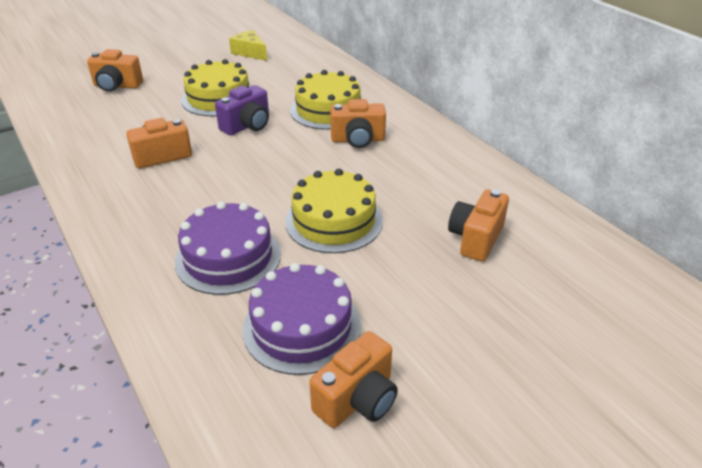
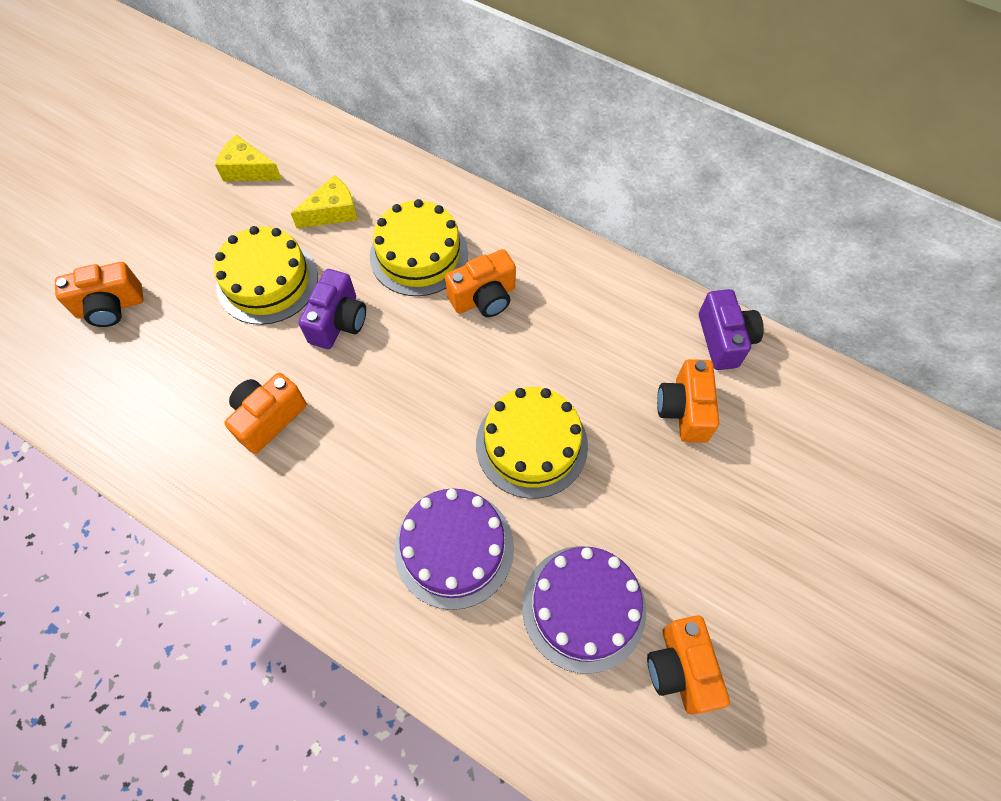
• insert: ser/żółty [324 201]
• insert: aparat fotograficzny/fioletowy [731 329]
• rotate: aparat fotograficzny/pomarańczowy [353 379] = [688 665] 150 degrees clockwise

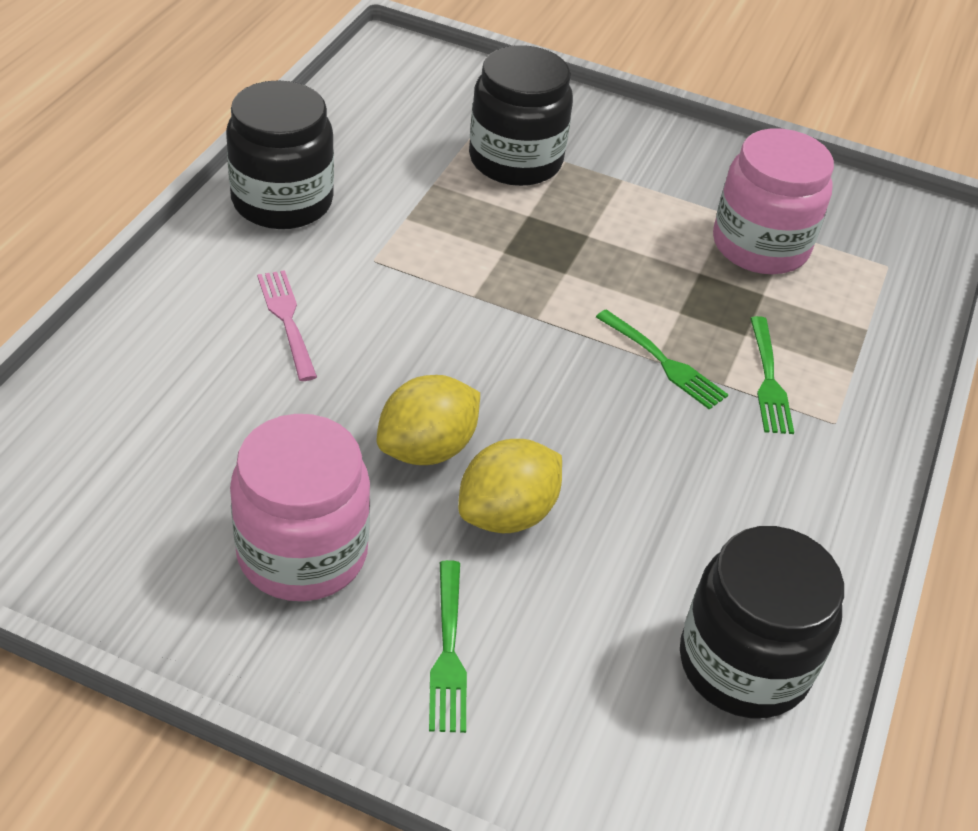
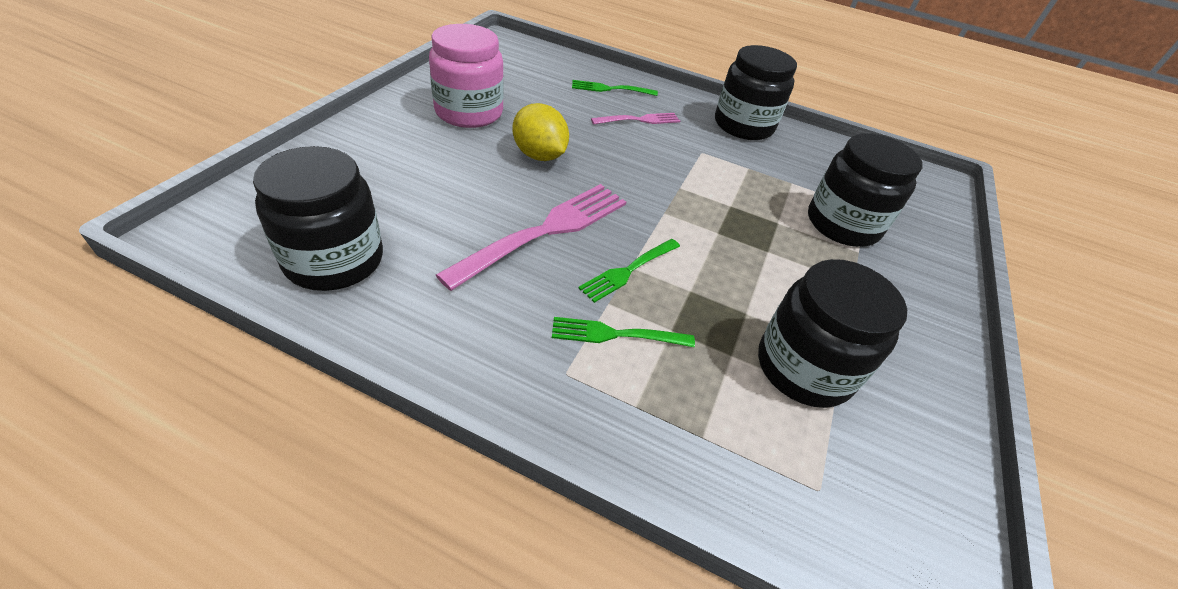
• delete: cytryna/żółty [510 486]
• insert: widelec/różowy [531 237]
• move: widelec/zielony [448 646] to [615 88]
• recolor: słoik/różowy [773 201] to słoik/czarny [832 333]

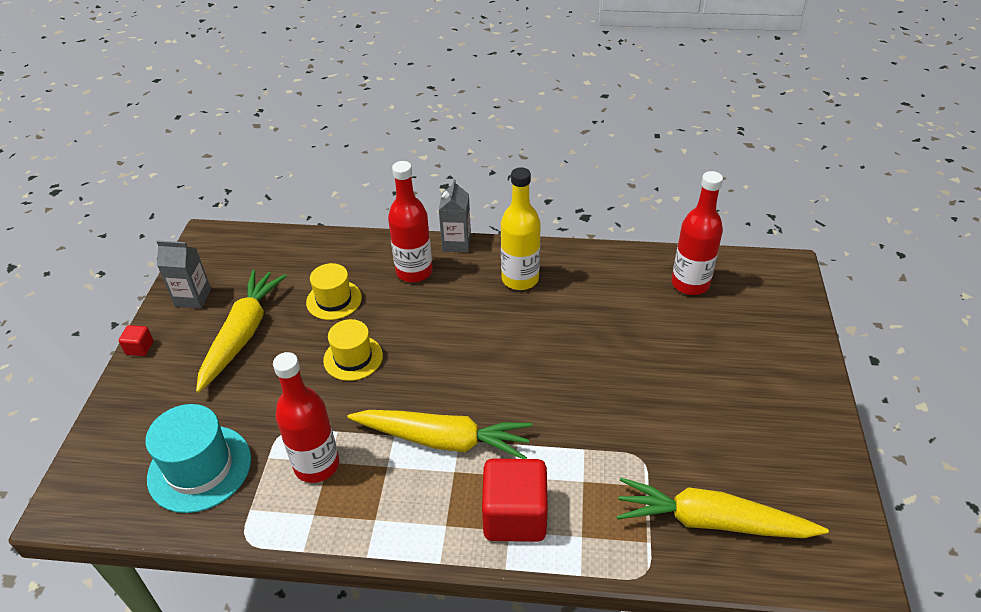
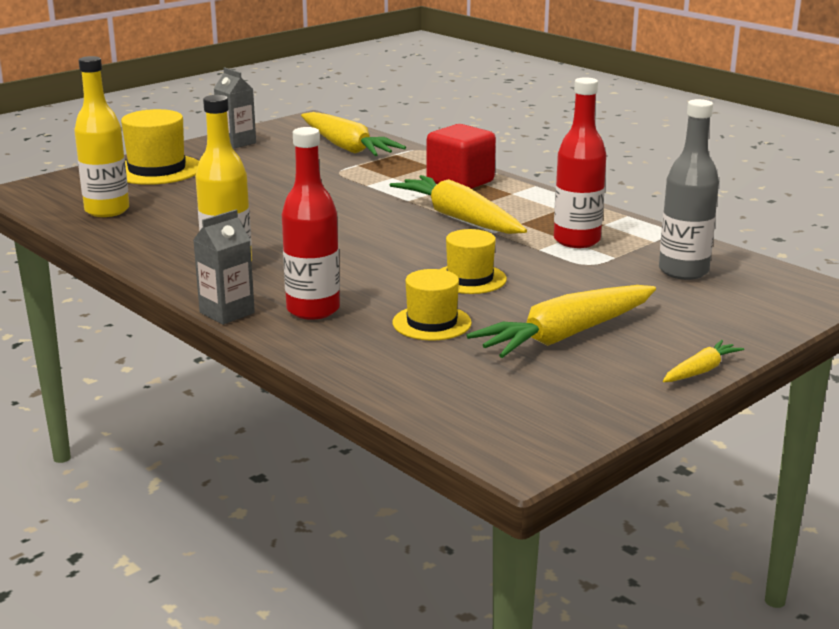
• insert: kapelusz/żółty [160 147]
• move: karton mleka/szary [184 274] to [234 108]
• replace: sześcian/czerwony [136 340] to marchewka/żółty [703 361]
• replace: kapelusz/turkusowy [198 458] to butelka/szary [689 189]
• recolor: butelka/czerwony [697 233] to butelka/żółty [101 136]

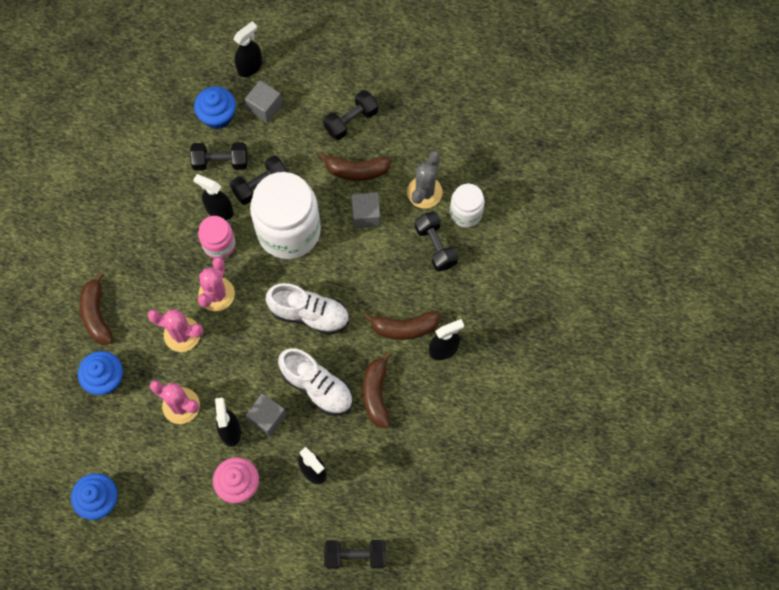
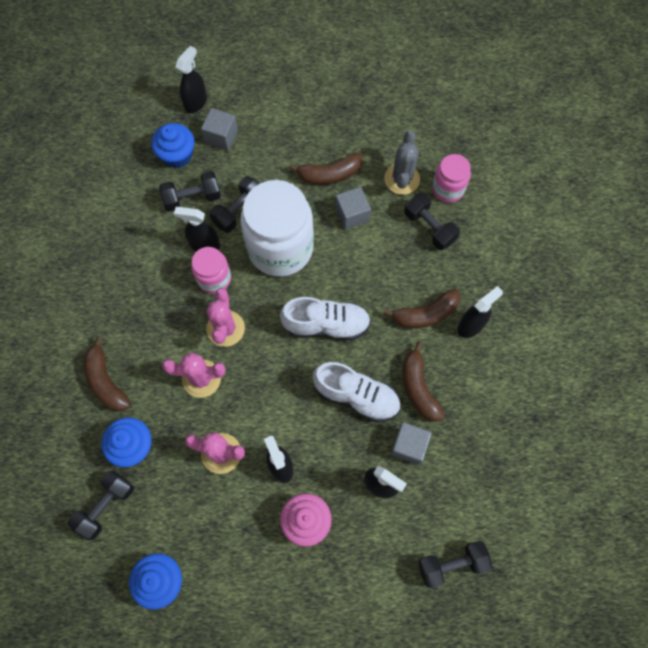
• move: sześcian/szary [265 415] to [411 443]
• move: hantel/czarny [350 115] to [101 505]
• recolor: słoik/biały [467 205] to słoik/różowy [451 178]

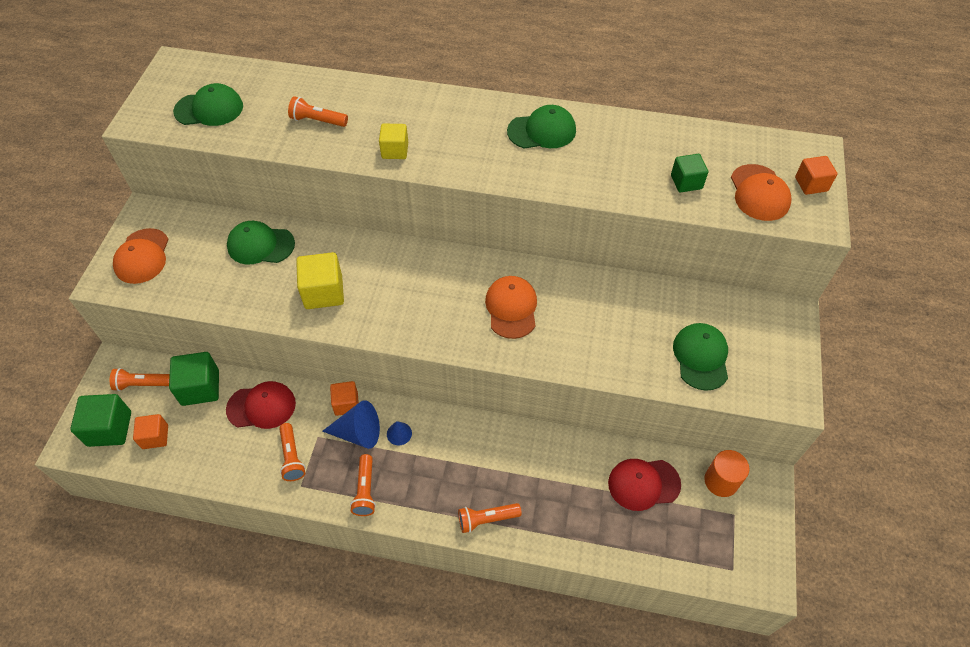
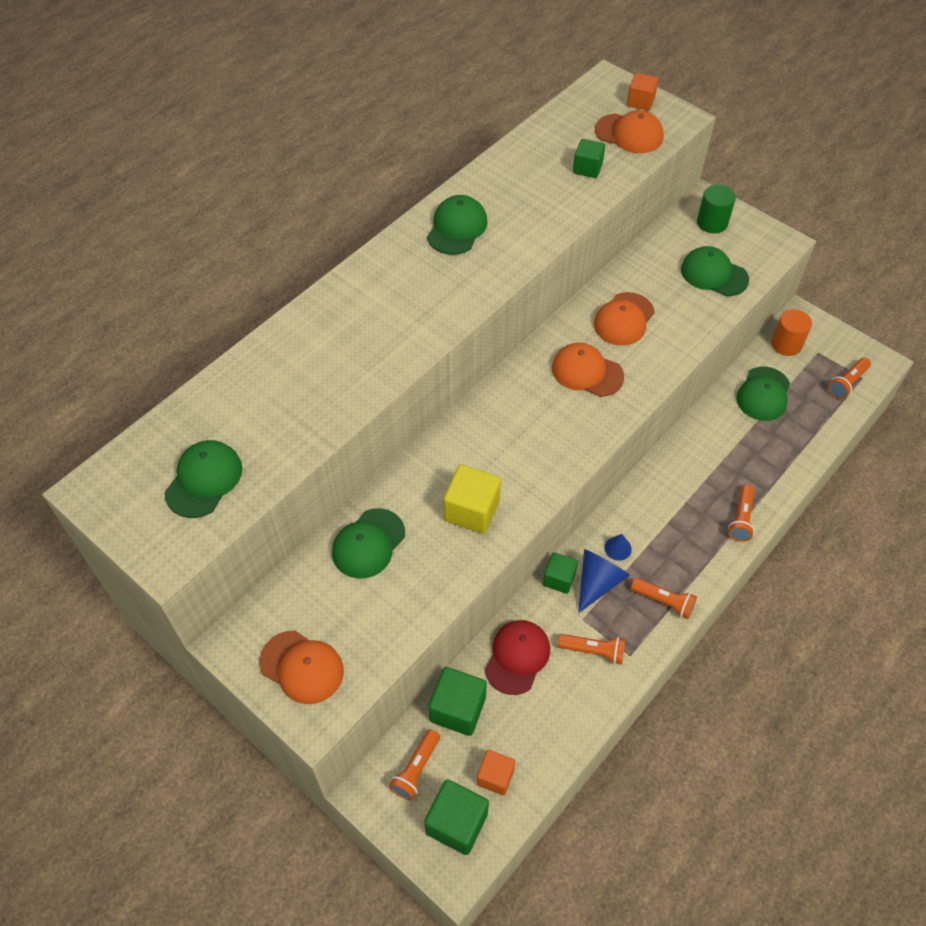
• delete: sześcian/żółty [393 141]
• insert: czapka/pomarańczowy [624 319]
• insert: walec/zielony [716 208]
• move: latarka/pomarańczowy [318 111] to [849 378]
• recolor: sześcian/pomarańczowy [344 398] to sześcian/zielony [560 573]
• recolor: czapka/czerwony [644 485] to czapka/zielony [763 394]

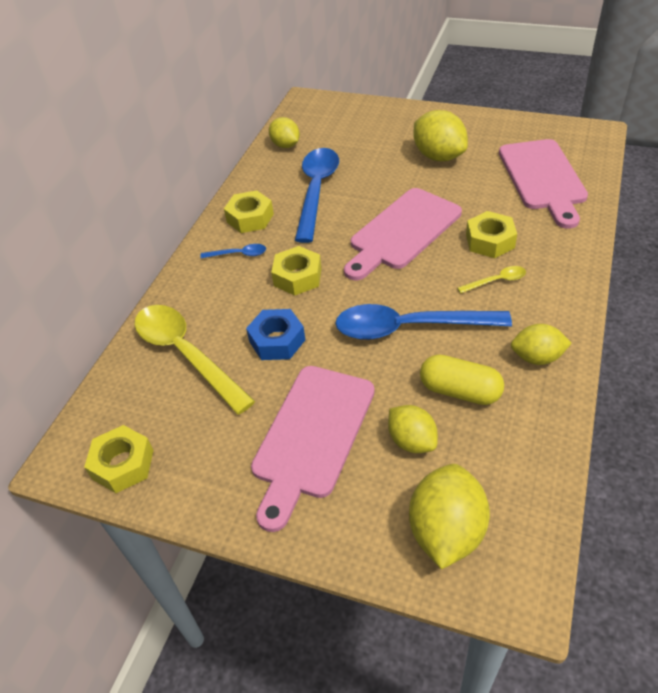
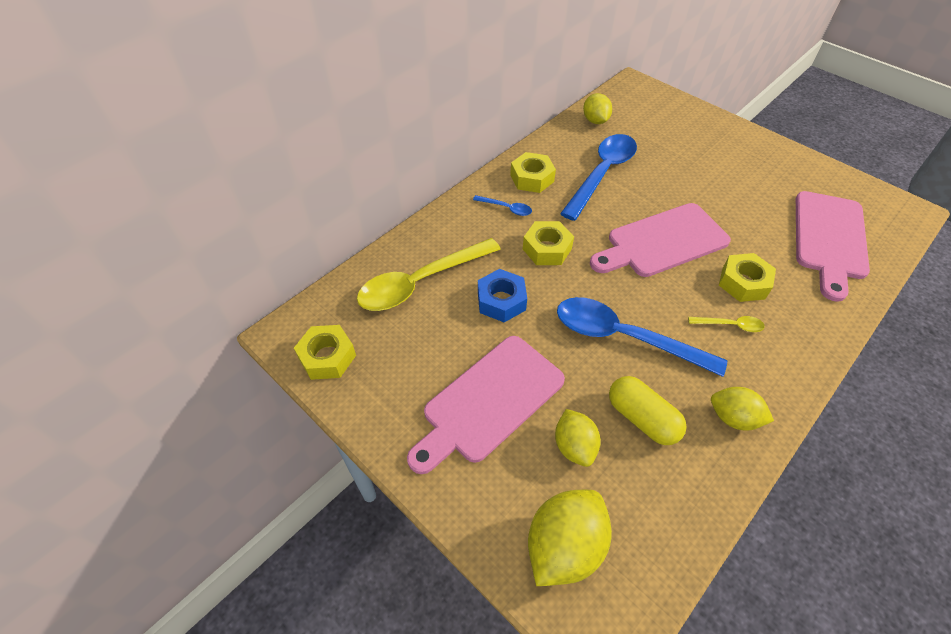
• delete: cytryna/żółty [440 135]
• rotate: łyżka/żółty [195 360] = [429 274] 105 degrees counterclockwise

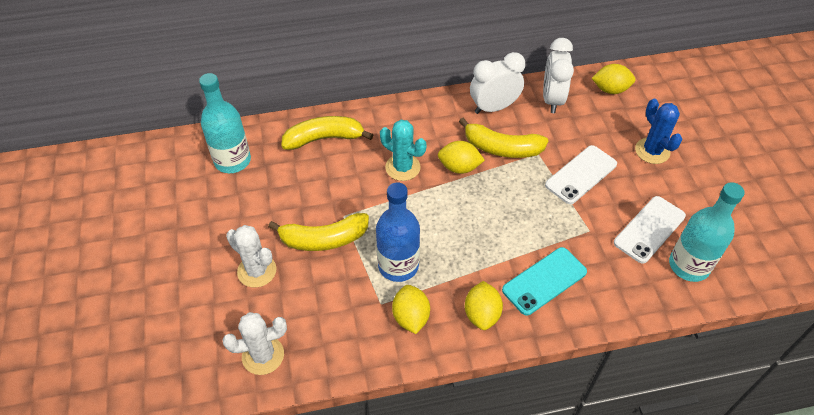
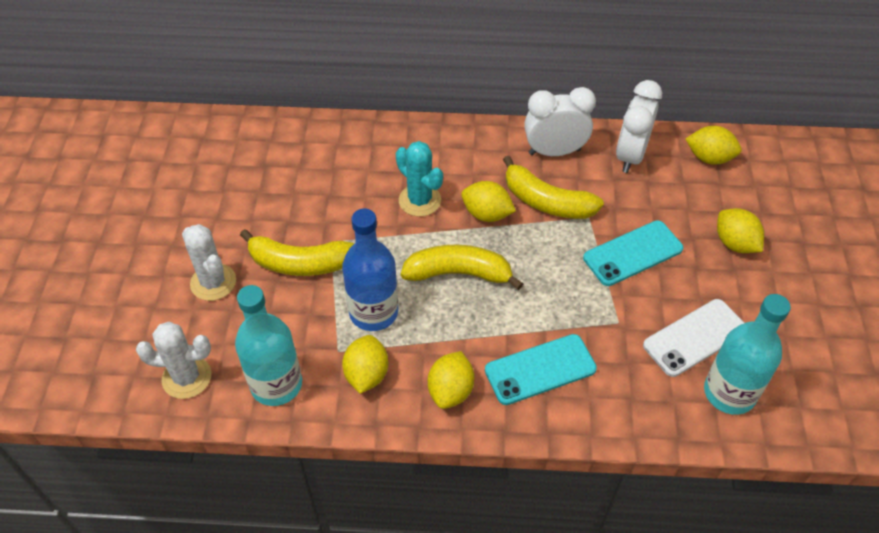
• move: butelka/turkusowy [225 123] to [268 345]
• move: banan/żółty [327 133] to [462 267]
• replace: kaktus/niebieski [658 131] to cytryna/żółty [740 230]
• recolor: telefon/biały [581 174] to telefon/turkusowy [633 253]

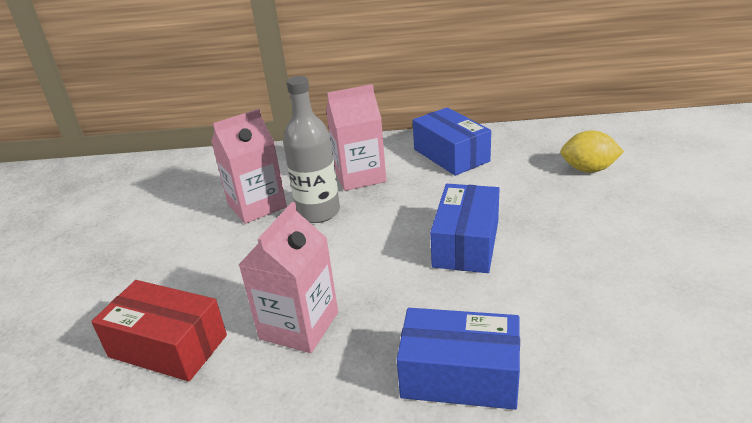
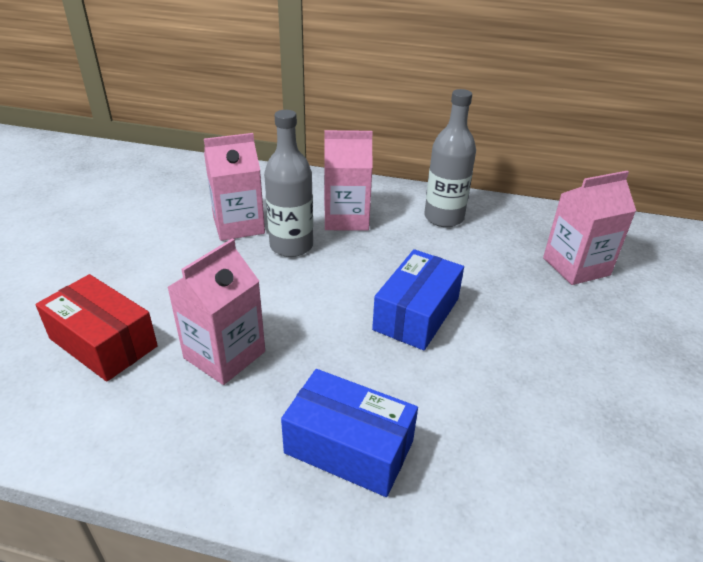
• replace: pudełko/niebieski [452 141] to butelka/szary [450 158]
• replace: cytryna/żółty [592 151] to karton mleka/różowy [589 228]

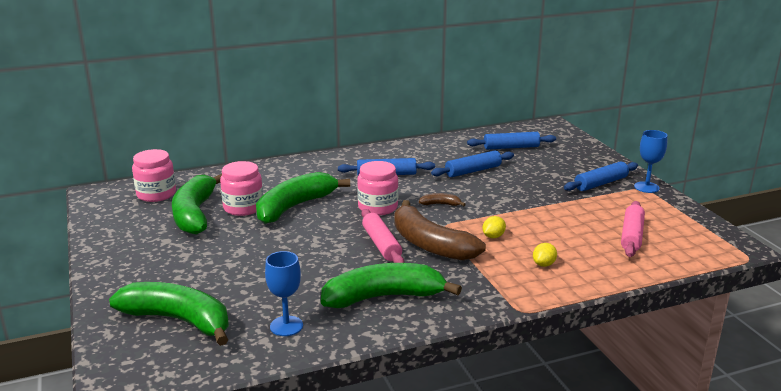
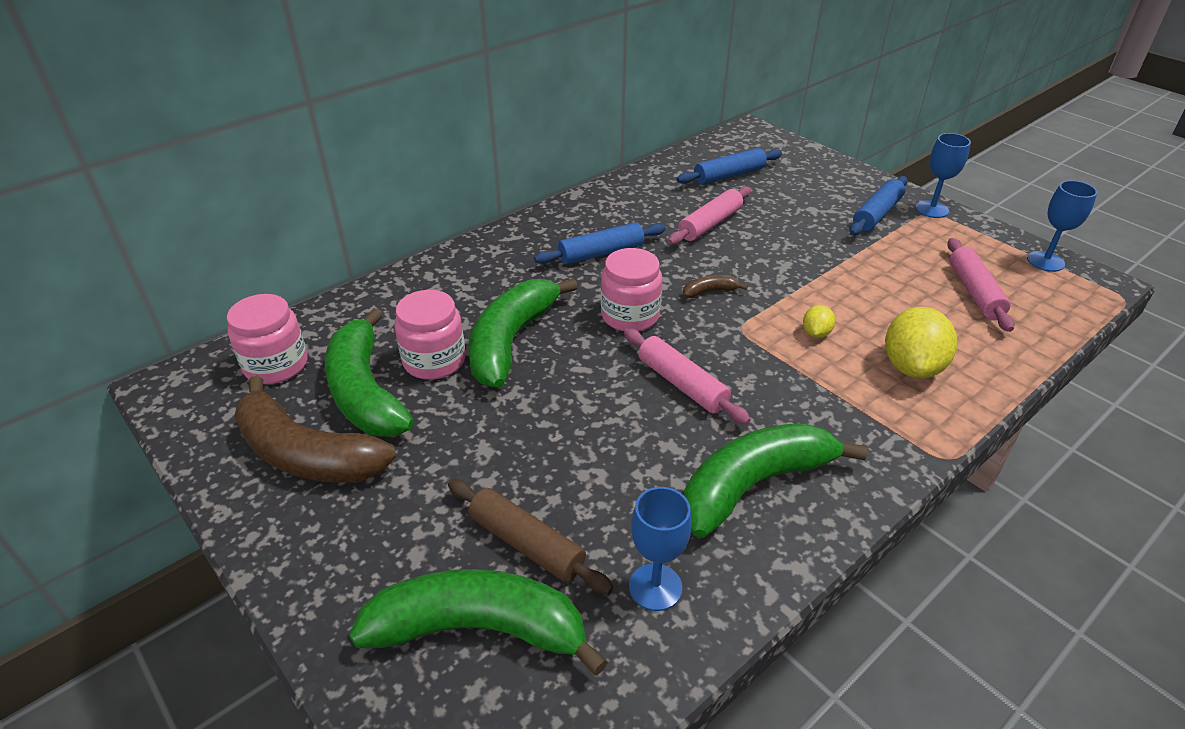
• insert: wałek do ciasta/brązowy [530 536]
• insert: kielich/niebieski [1062 226]
• move: banan/brązowy [440 230] to [315 429]
• recolor: wałek do ciasta/niebieski [472 163] to wałek do ciasta/różowy [709 215]
• resize: cytryna/żółty [545 255] = [921 343] x2.02

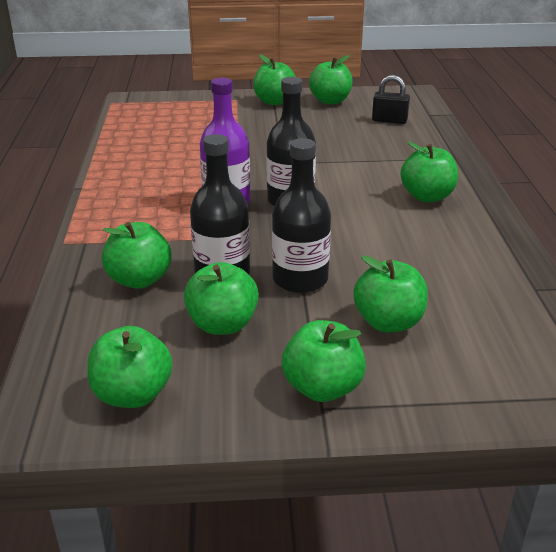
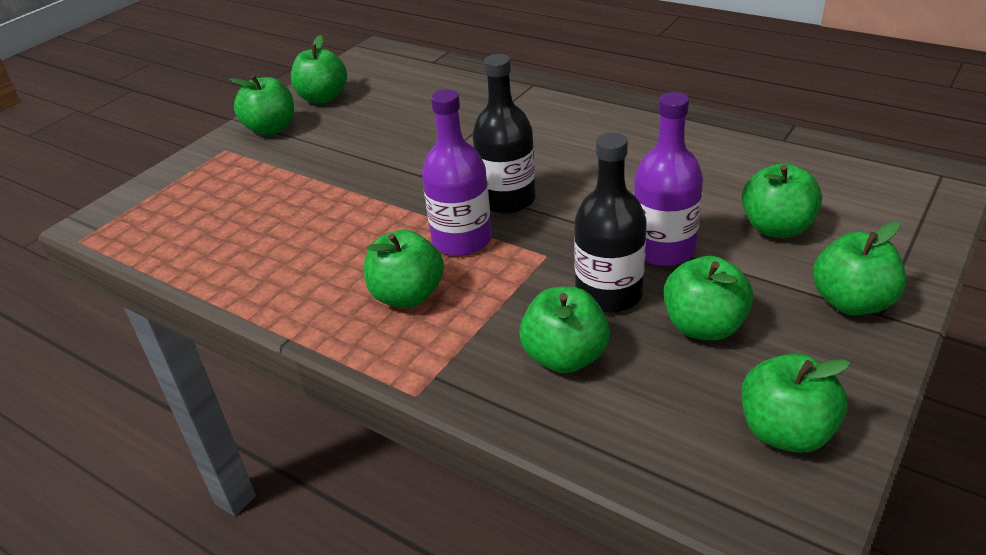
• delete: kłódka/czarny [391 99]
• move: jabłko/zielony [429 172] to [404 269]
• recolor: butelka/czarny [301 215] to butelka/fioletowy [668 179]

